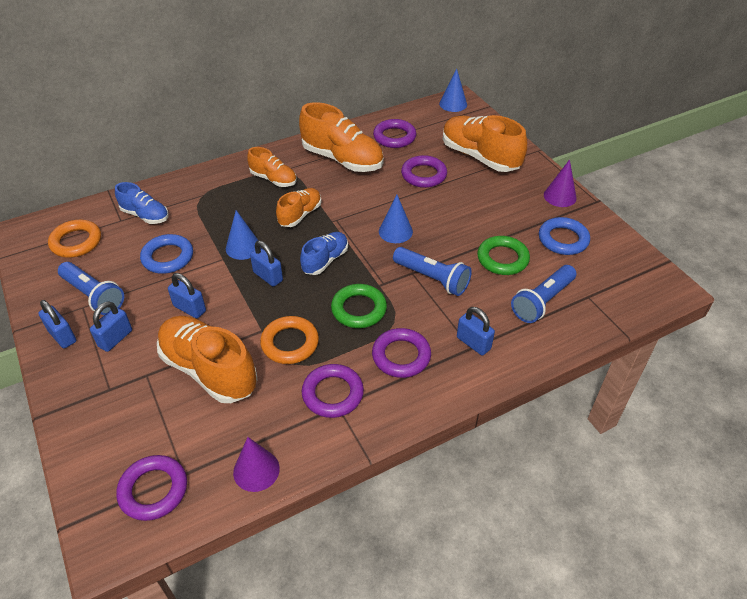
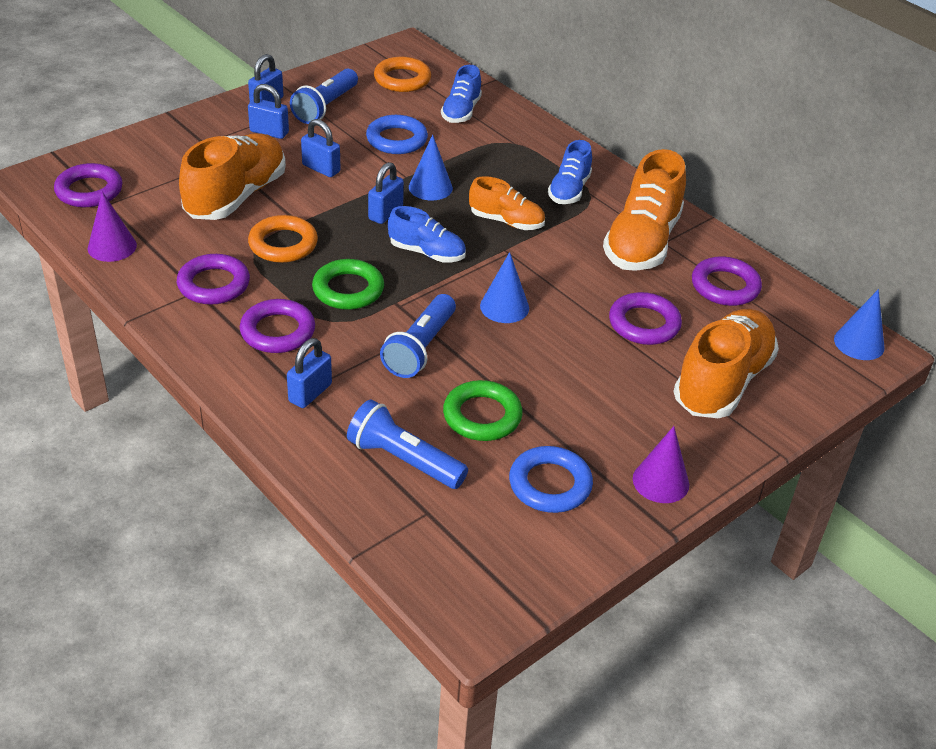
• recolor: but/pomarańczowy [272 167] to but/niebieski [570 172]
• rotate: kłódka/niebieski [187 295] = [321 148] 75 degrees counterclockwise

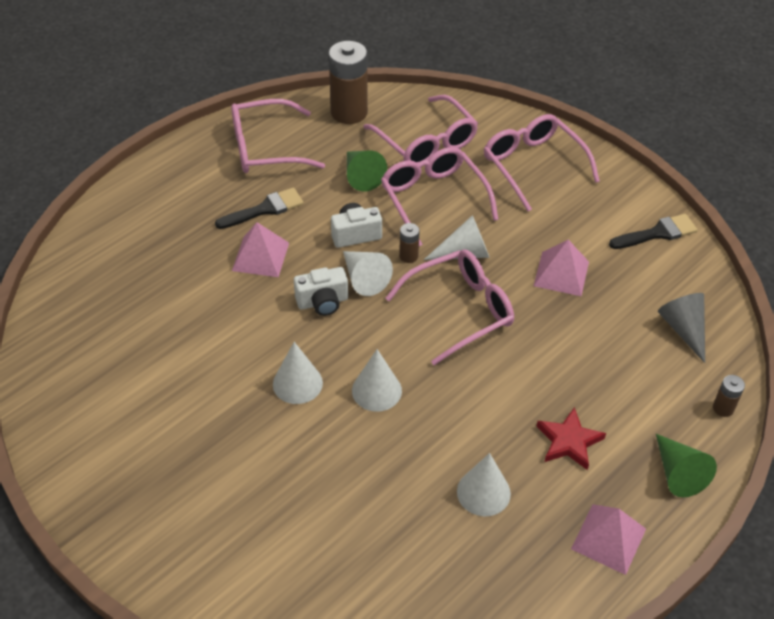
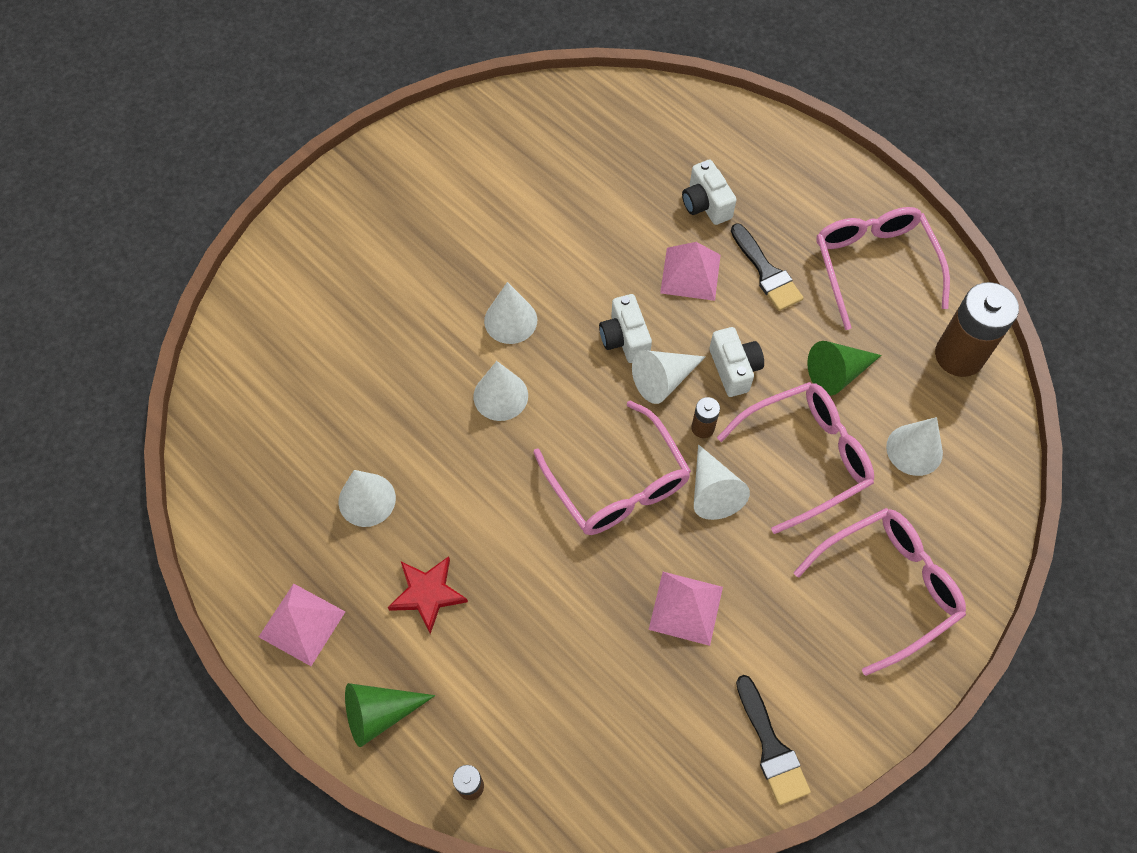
• delete: stożek/szary [681 328]
• insert: aparat fotograficzny/biały [709 192]
• replace: okulary/różowy [420 129] to stożek/biały [914 446]

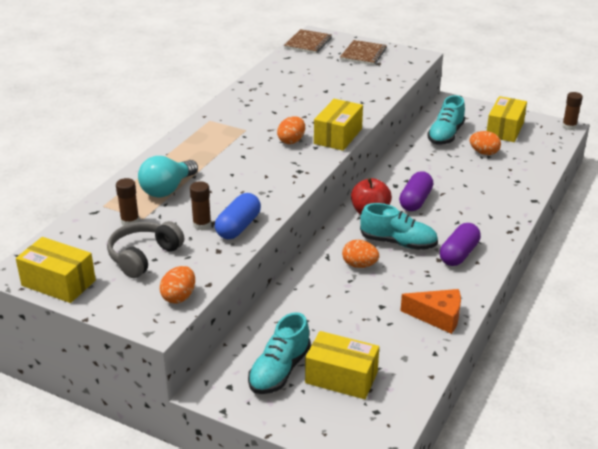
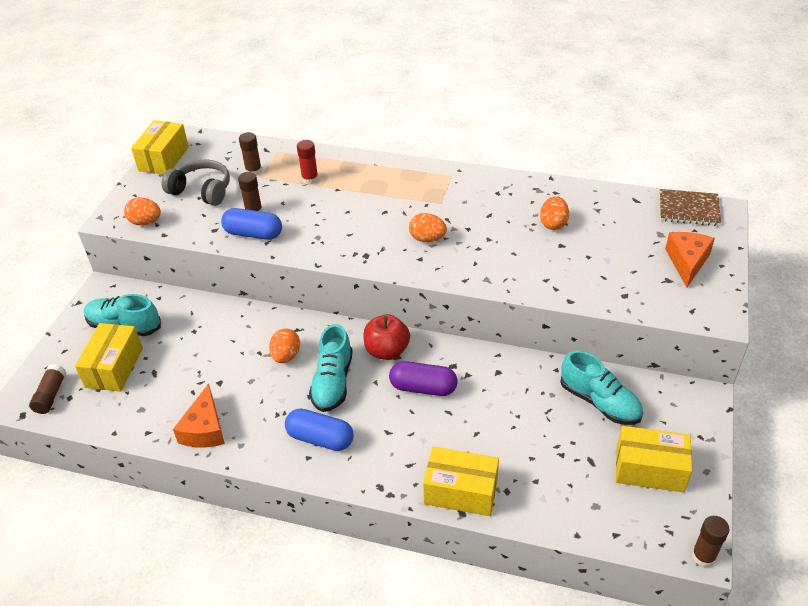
• insert: klej w sztyfcie/brązowy [47 389]
• move: pudełko/żółty [338 125] to [461 481]
• move: jajko/pomarańczowy [485 143] to [554 213]
• replace: żarówka/turkusowy [168 176] to klej w sztyfcie/czerwony [307 162]
• replace: zeszyt/brązowy [363 52] to ser/pomarańczowy [690 259]
• recolor: kapsułka/fioletowy [460 244] to kapsułka/niebieski [319 430]
• rotate: but/turkusowy [446 120] = [601 387] 150 degrees counterclockwise

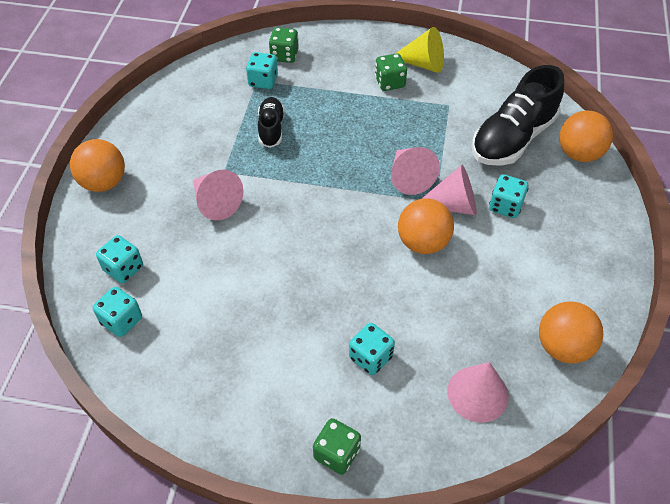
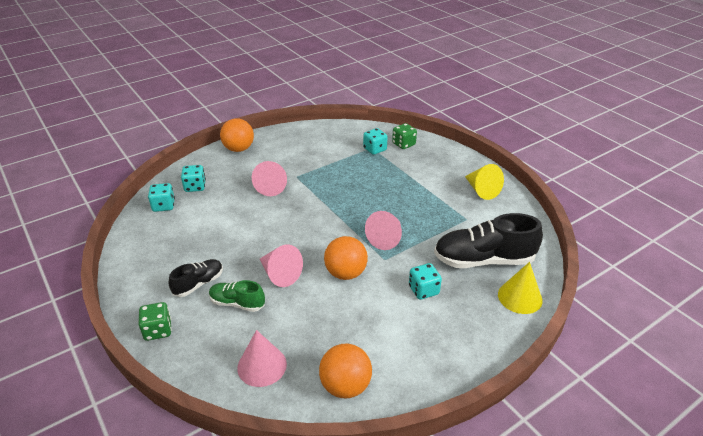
• delete: kostka do gry/zielony [391 72]
• move: but/czarny [271 122] to [196 278]
• move: stożek/różowy [449 190] to [281 265]
• replace: kostka do gry/turkusowy [372 349] to but/zielony [237 296]
• replace: piłka/pomarańczowy [586 136] to stożek/żółty [520 288]

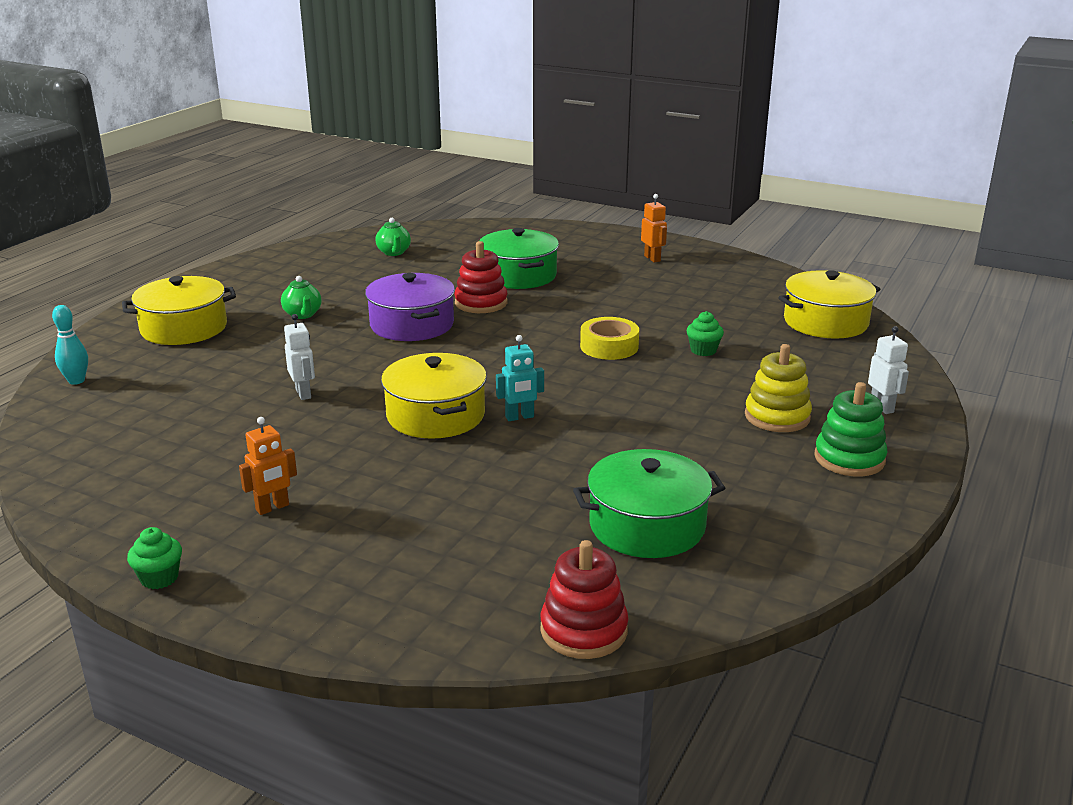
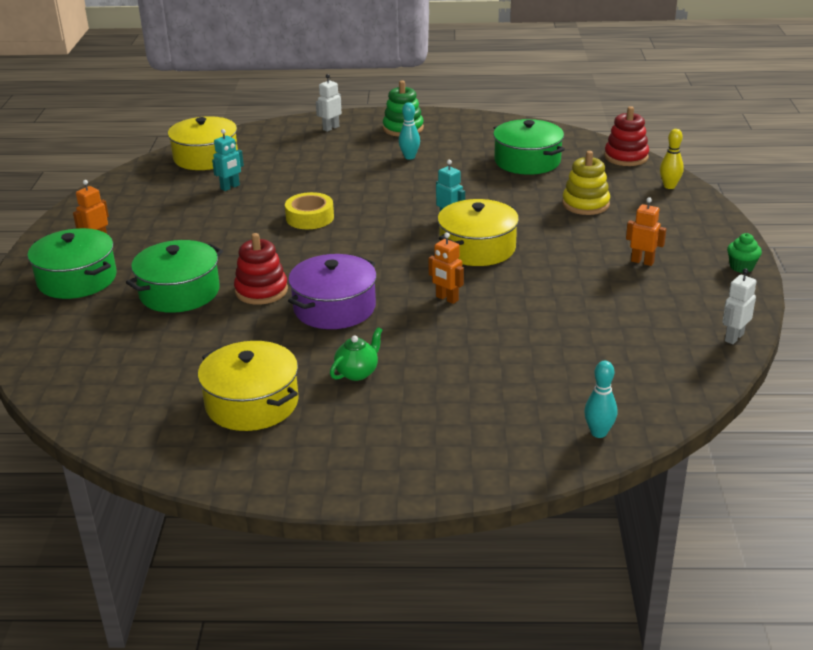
• delete: imbryk/zielony [393 237]
• delete: muffinka/zielony [705 333]
• insert: garnek/zielony [72 263]
• insert: robot/turkusowy [228 160]
• insert: kręgiel/turkusowy [409 131]
• insert: robot/pomarańczowy [446 268]
• insert: kręgiel/żółty [672 159]
• move: garnek/żółty [179 310] to [248 386]
• move: robot/biały [299 357] to [739 306]
• move: zabawka nakładanka/żółty [778 388] to [586 183]

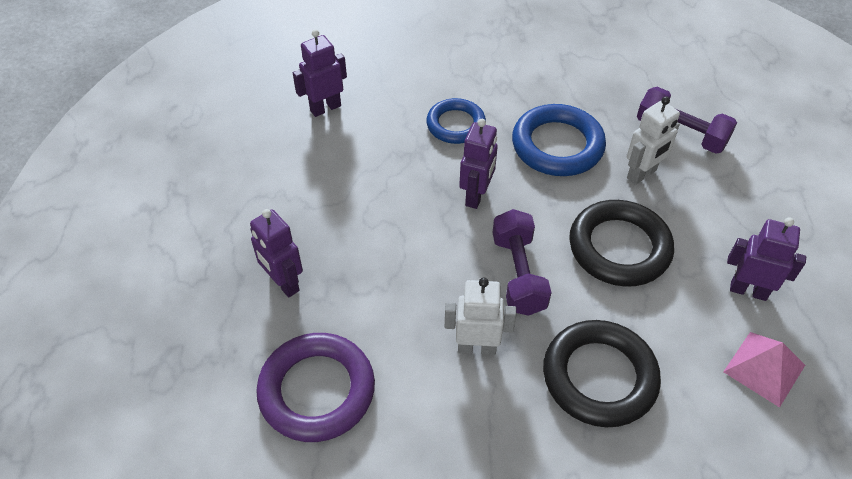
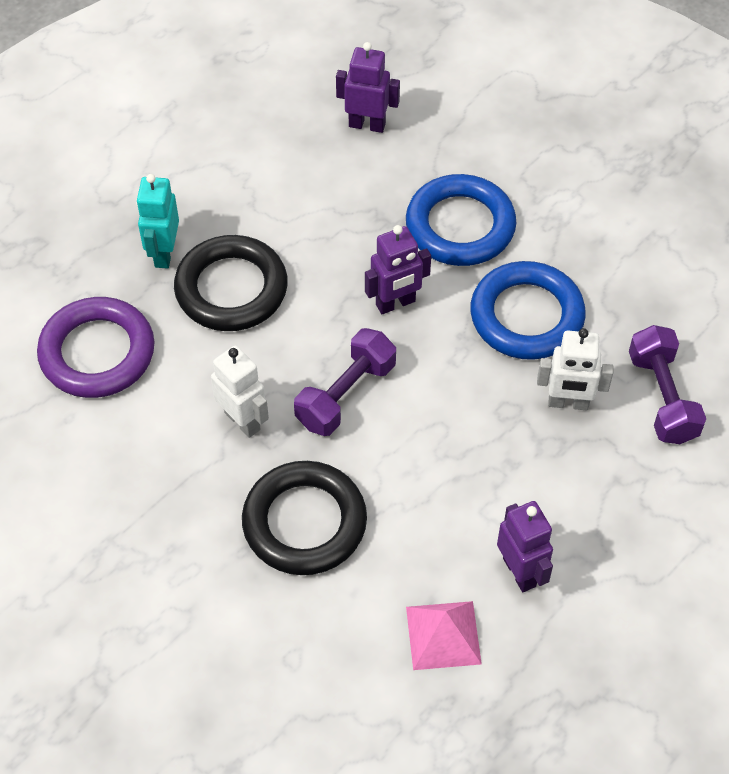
• move: pierścień/czarny [621 243] to [231 283]
• recolor: robot/fioletowy [276 253] to robot/turkusowy [157 221]
• resize: pierścień/niebieski [456 121] = [461 220] x1.53

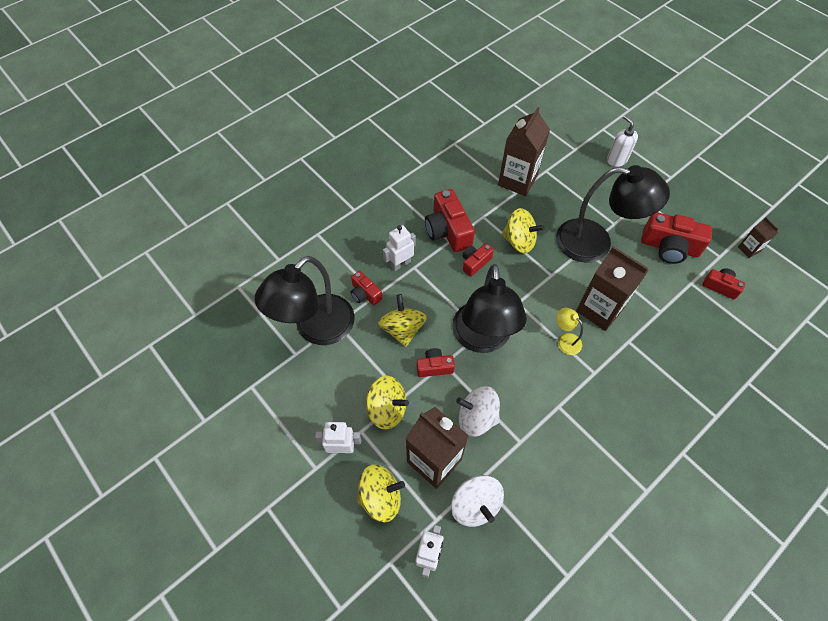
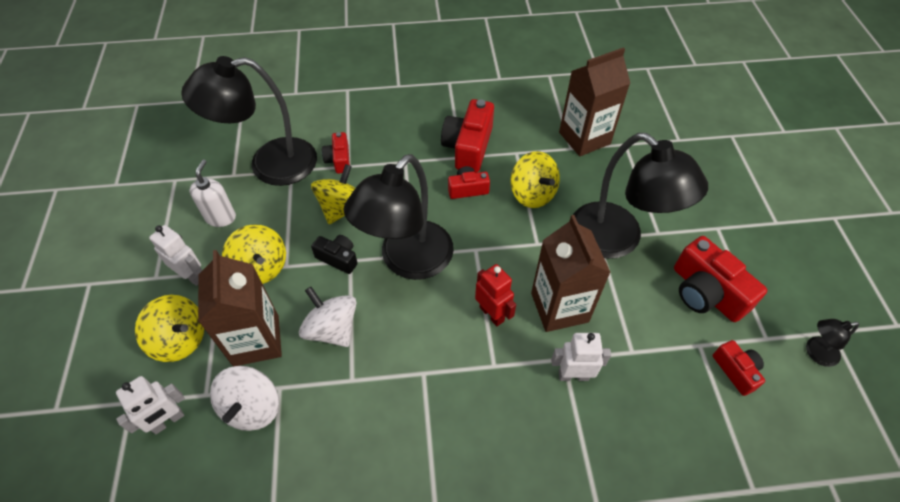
• move: robot/biały [399 248] to [581 357]
• move: dozownik mydła/biały [622 141] to [213 193]
• replace: lampka/żółty [569 331] to robot/czerwony [495 295]
• replace: karton mleka/brązowy [758 237] to lampka/czarny [832 343]
• recolor: aparat fotograficzny/czerwony [436 362] to aparat fotograficzny/czarny [334 254]

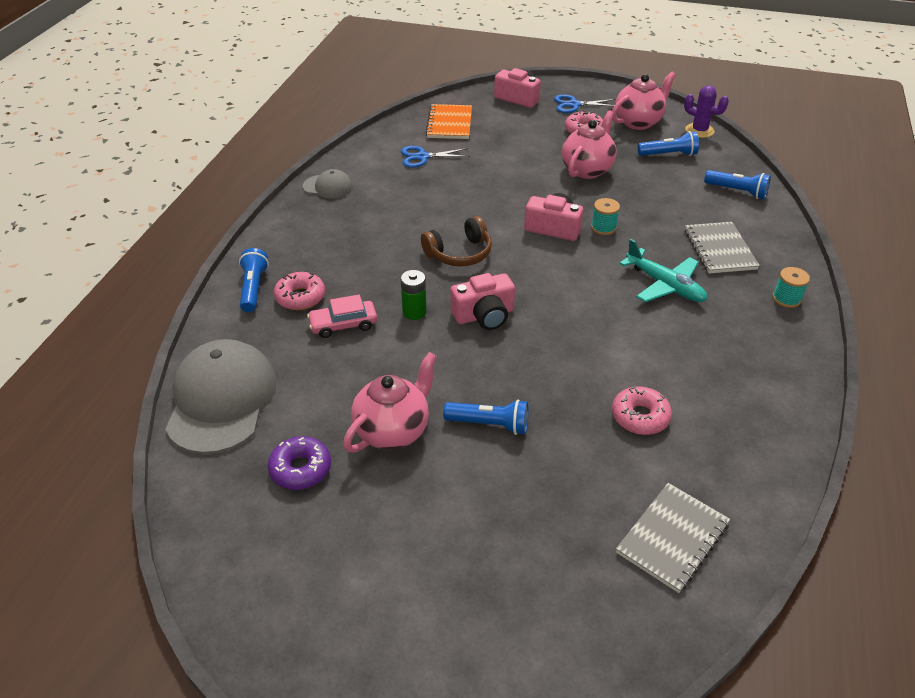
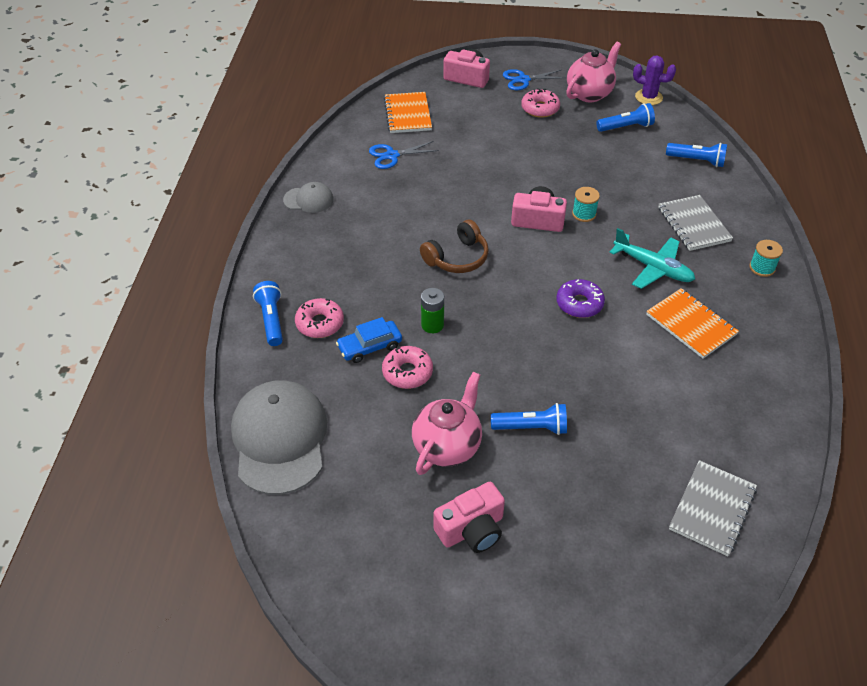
• delete: imbryk/różowy [589 144]
• insert: zeszyt/pomarańczowy [692 323]
• move: donut/fioletowy [299 463] to [580 298]
• move: aparat fotograficzny/różowy [483 301] to [469 517]
• move: donut/różowy [642 410] to [407 367]
• recolor: samochód/różowy [342 316] to samochód/niebieski [369 340]

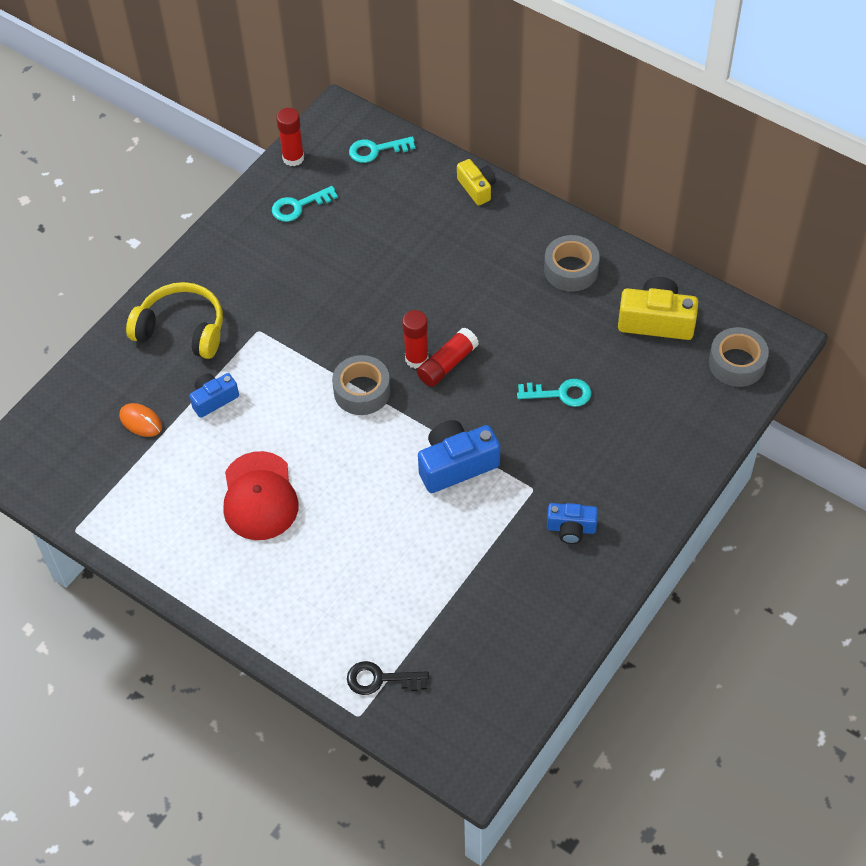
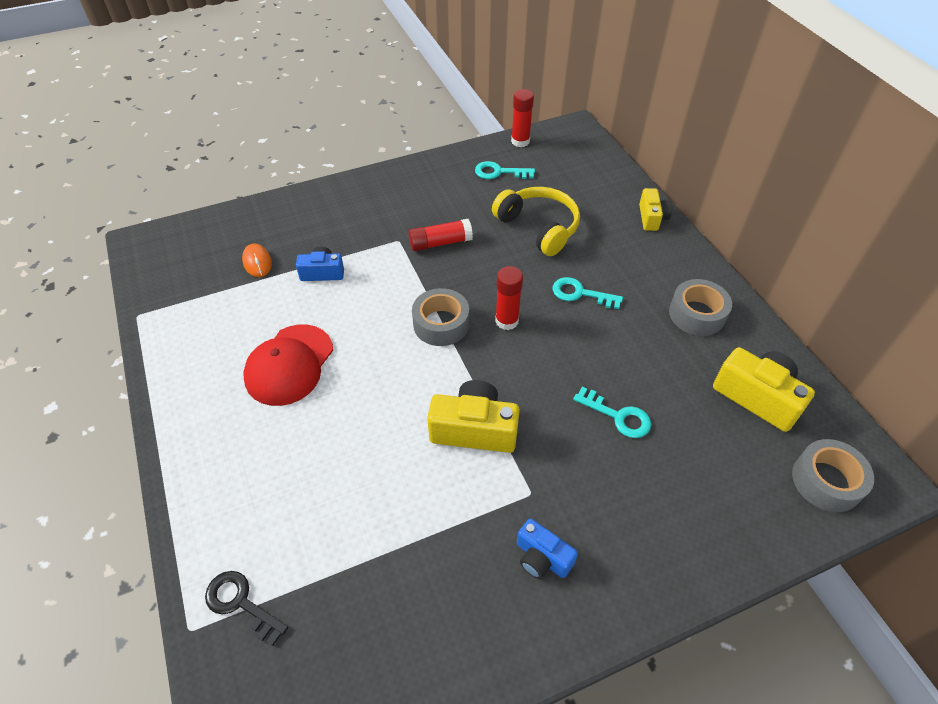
• move: słuchawki/żółty [174 320] to [536 221]
• move: klucz/turkusowy [382 149] to [587 293]
• move: klej w sztyfcie/czerwony [448 357] to [440 235]
• recolor: aparat fotograficzny/niebieski [459 456] to aparat fotograficzny/żółty [473 416]

